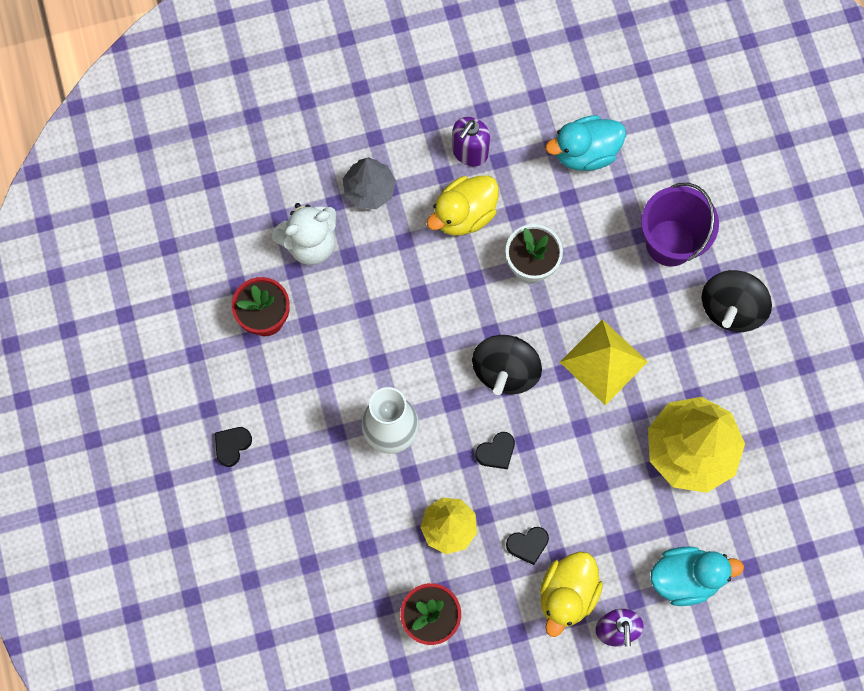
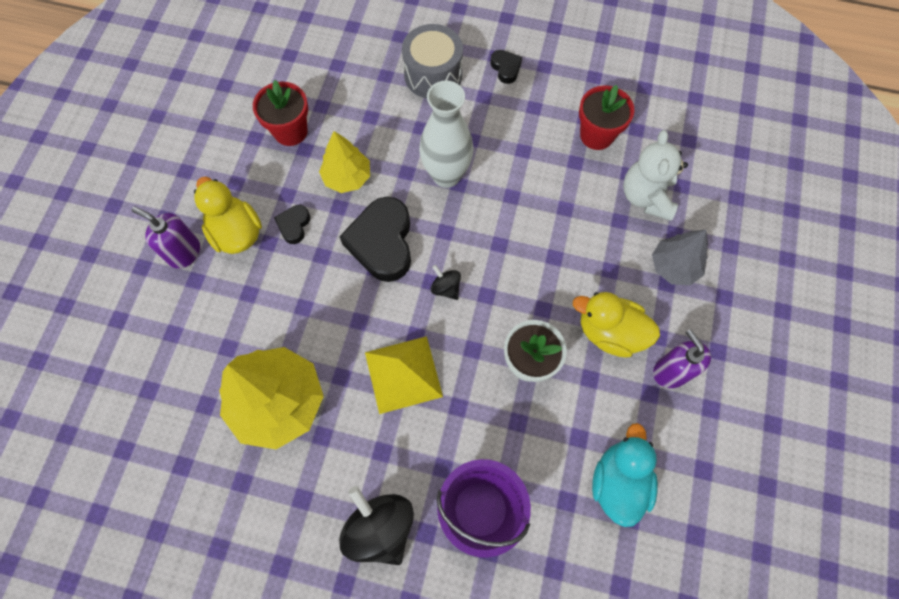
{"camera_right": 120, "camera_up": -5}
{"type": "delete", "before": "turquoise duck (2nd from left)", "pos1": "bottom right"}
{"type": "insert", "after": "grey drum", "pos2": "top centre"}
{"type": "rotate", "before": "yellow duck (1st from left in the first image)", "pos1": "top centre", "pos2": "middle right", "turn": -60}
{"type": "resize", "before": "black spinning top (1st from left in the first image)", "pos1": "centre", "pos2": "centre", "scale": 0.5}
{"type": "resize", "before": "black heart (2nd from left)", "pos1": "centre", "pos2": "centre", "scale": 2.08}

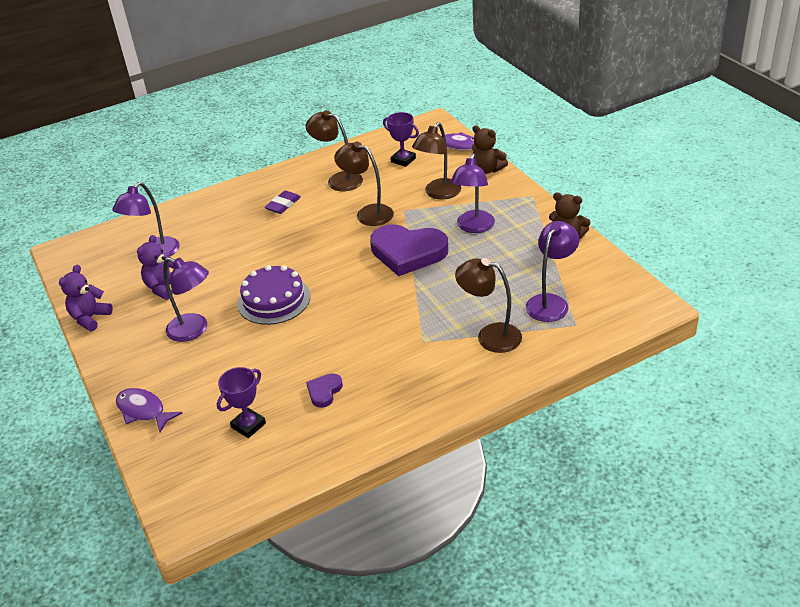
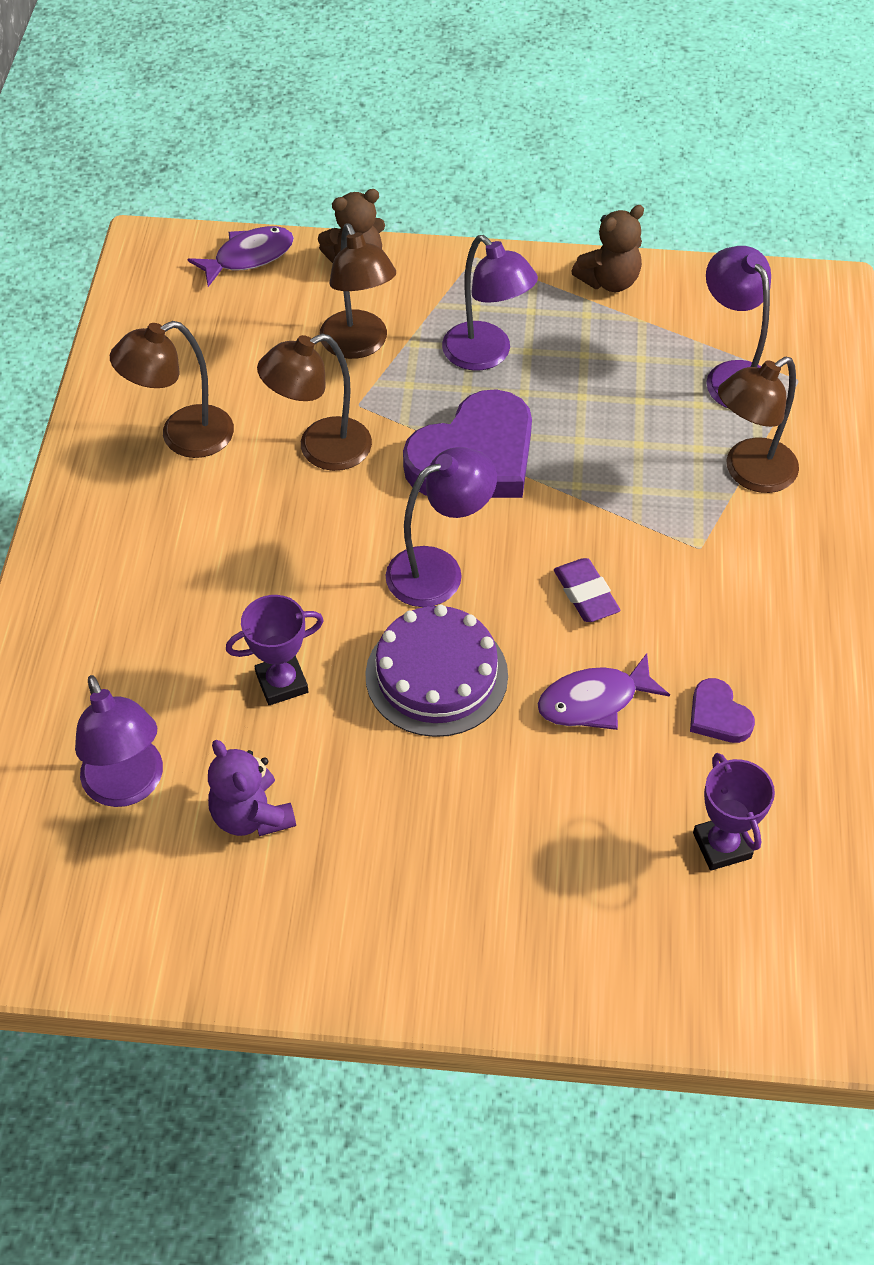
{"camera_right": -60, "camera_up": 15}
{"type": "delete", "before": "purple teddy bear (1st from left)", "pos1": "middle left"}
{"type": "move", "before": "purple fish (1st from left in the first image)", "after": "purple fish (2nd from left)", "pos1": "bottom left", "pos2": "middle right"}
{"type": "move", "before": "purple lamp (2nd from left)", "pos1": "middle left", "pos2": "centre"}
{"type": "move", "before": "purple eraser", "pos1": "top centre", "pos2": "middle right"}
{"type": "move", "before": "purple trophy (2nd from left in the first image)", "after": "purple trophy (1st from left)", "pos1": "top centre", "pos2": "middle left"}

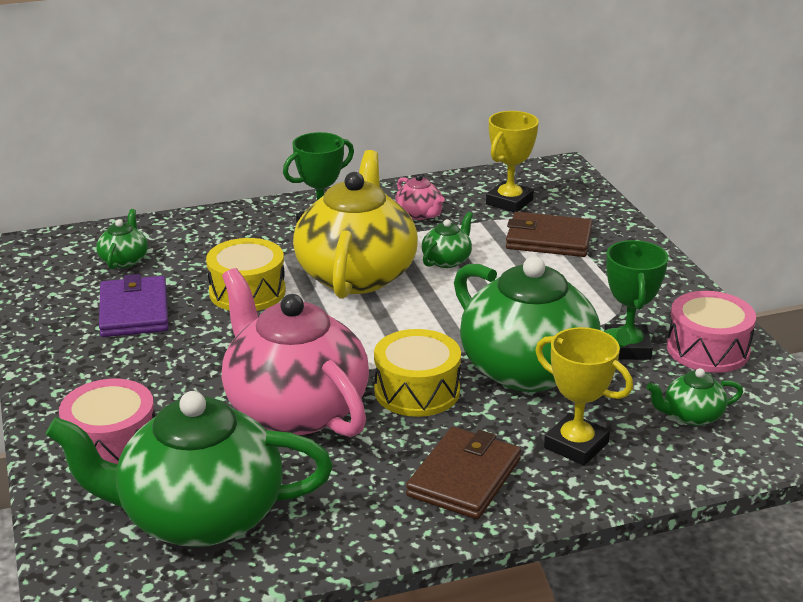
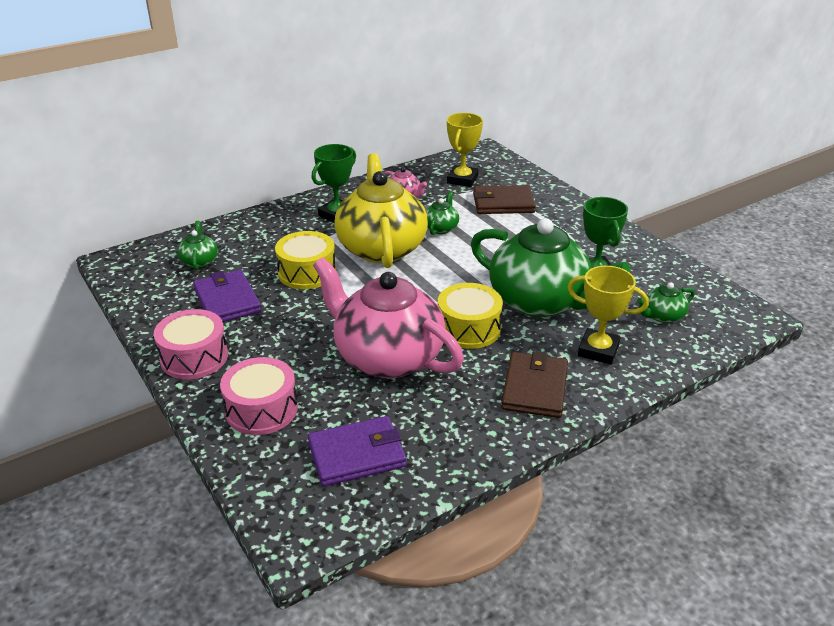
{"camera_right": -15, "camera_up": 5}
{"type": "move", "before": "pink drum (2nd from left in the first image)", "after": "pink drum (1st from left)", "pos1": "middle right", "pos2": "middle left"}
{"type": "replace", "before": "green teapot (2nd from left)", "after": "purple wallet (2nd from left)", "pos1": "bottom left", "pos2": "bottom centre"}

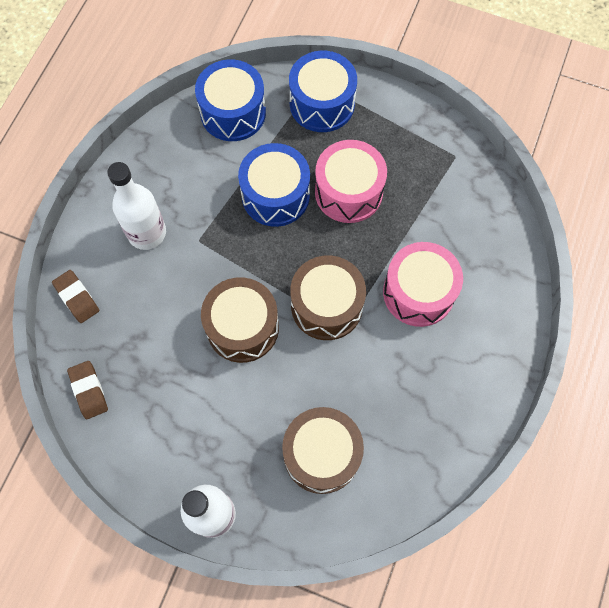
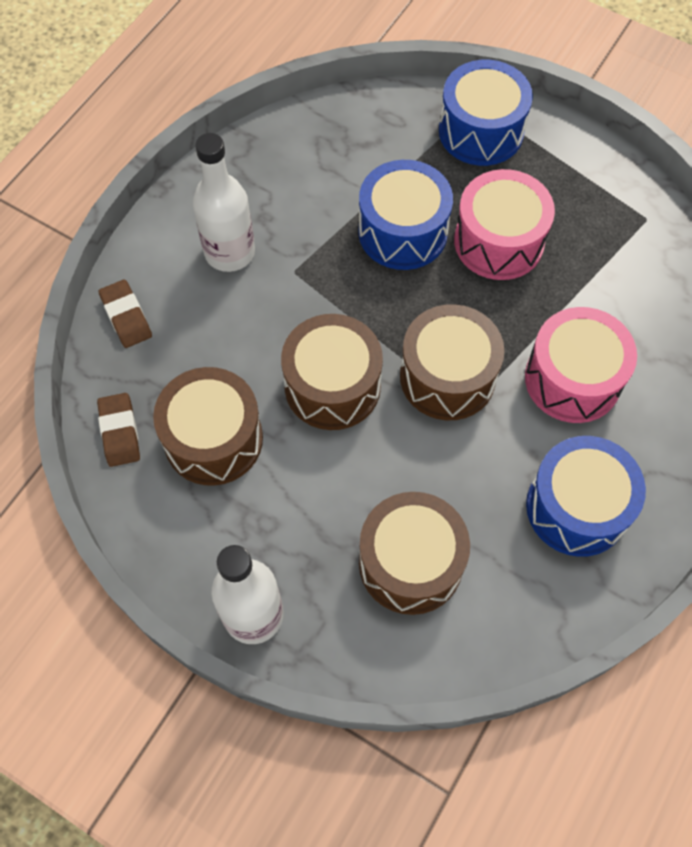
{"camera_right": 10, "camera_up": -5}
{"type": "insert", "after": "brown drum (1st from left)", "pos2": "middle left"}
{"type": "move", "before": "blue drum (1st from left in the first image)", "after": "blue drum (3rd from left)", "pos1": "top centre", "pos2": "middle right"}

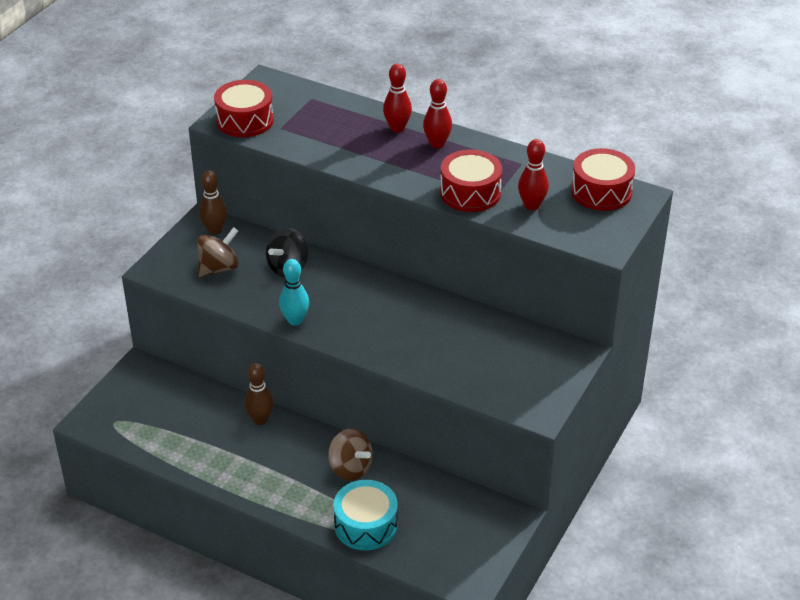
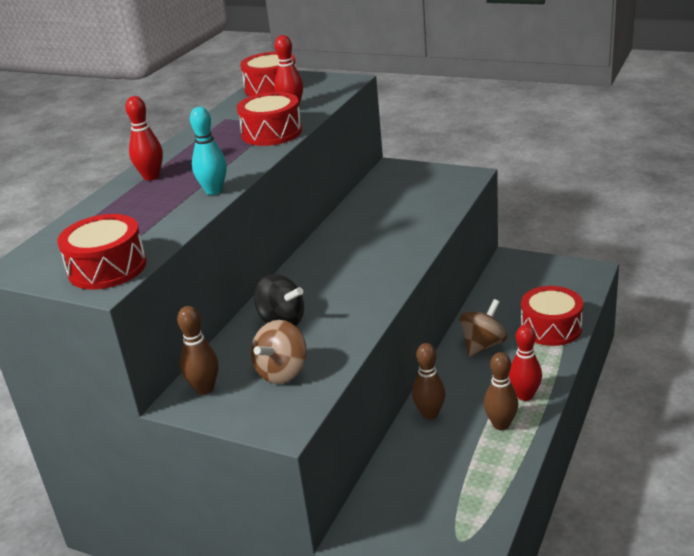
{"camera_right": -90, "camera_up": -10}
{"type": "insert", "after": "brown bowling pin (3rd from left)", "pos2": "bottom right"}
{"type": "move", "before": "turquoise bowling pin", "pos1": "centre", "pos2": "top left"}
{"type": "move", "before": "red bowling pin (2nd from left in the first image)", "after": "red bowling pin (3rd from left)", "pos1": "top centre", "pos2": "middle right"}
{"type": "recolor", "before": "turquoise drum", "after": "red drum (4th from left)", "pos1": "bottom centre", "pos2": "middle right"}
{"type": "rotate", "before": "brown spinning top (1st from left)", "pos1": "middle left", "pos2": "centre", "turn": -105}

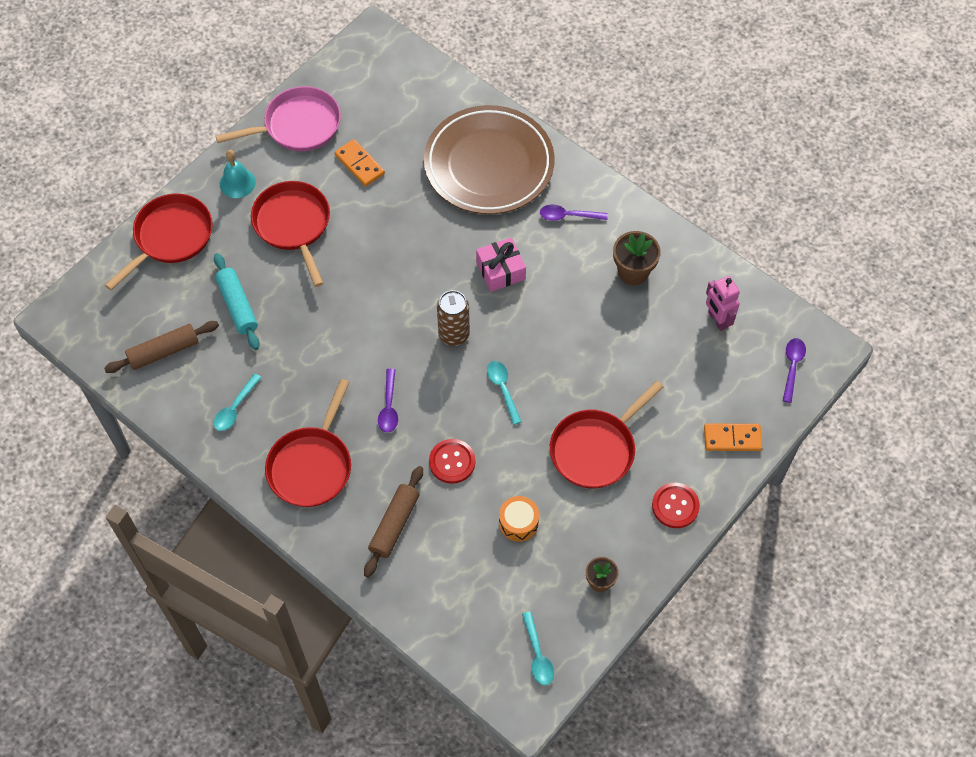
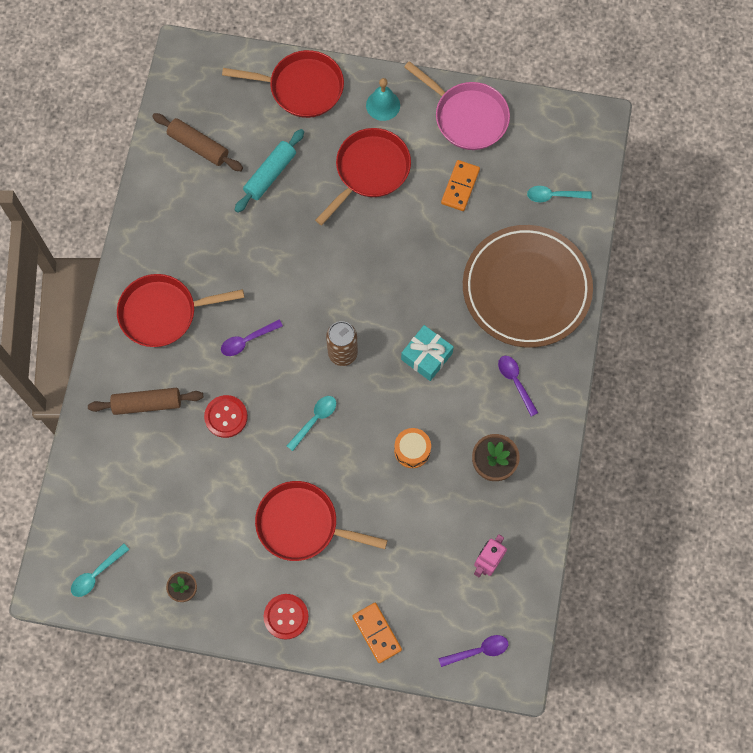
{"camera_right": 60, "camera_up": 10}
{"type": "move", "before": "turquoise spoon (1st from left in the first image)", "after": "turquoise spoon (3rd from left)", "pos1": "middle left", "pos2": "top right"}
{"type": "move", "before": "orange drum", "pos1": "bottom centre", "pos2": "centre"}
{"type": "recolor", "before": "pink gift", "after": "turquoise gift", "pos1": "centre", "pos2": "centre"}

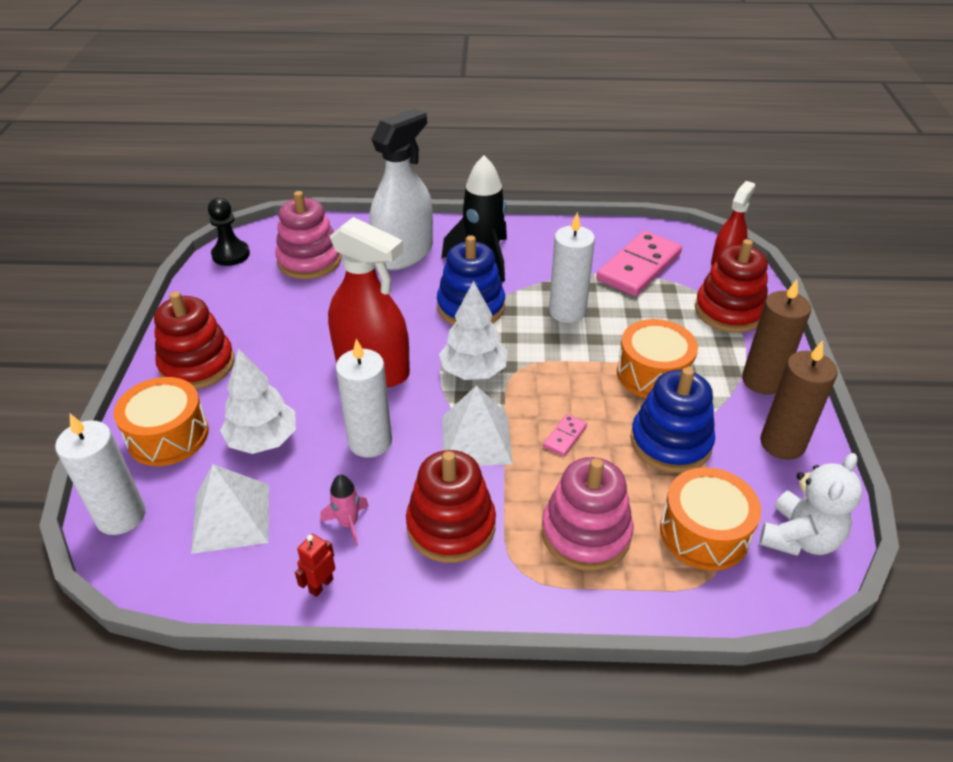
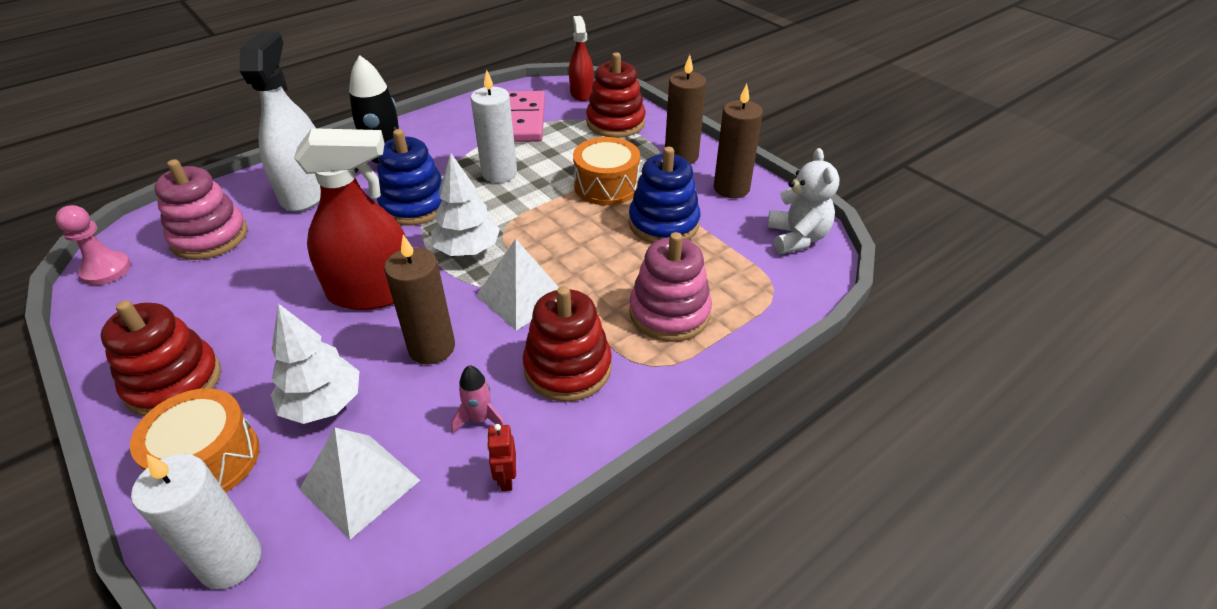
{"camera_right": -40, "camera_up": 0}
{"type": "delete", "before": "pink domino (1st from left)", "pos1": "centre"}
{"type": "delete", "before": "orange drum (3rd from left)", "pos1": "bottom right"}
{"type": "recolor", "before": "black pawn", "after": "pink pawn", "pos1": "top left", "pos2": "middle left"}
{"type": "recolor", "before": "white candle (2nd from left)", "after": "brown candle (1st from left)", "pos1": "centre", "pos2": "centre"}

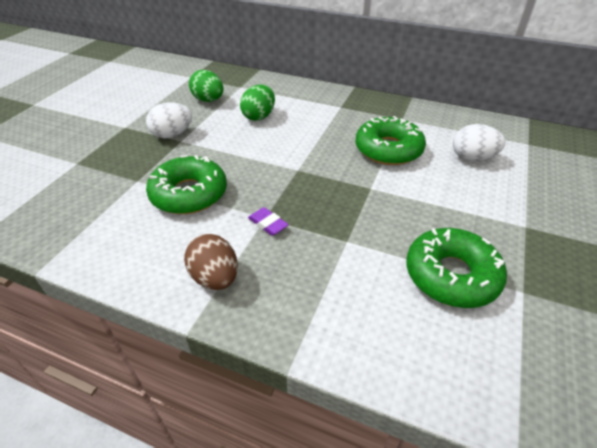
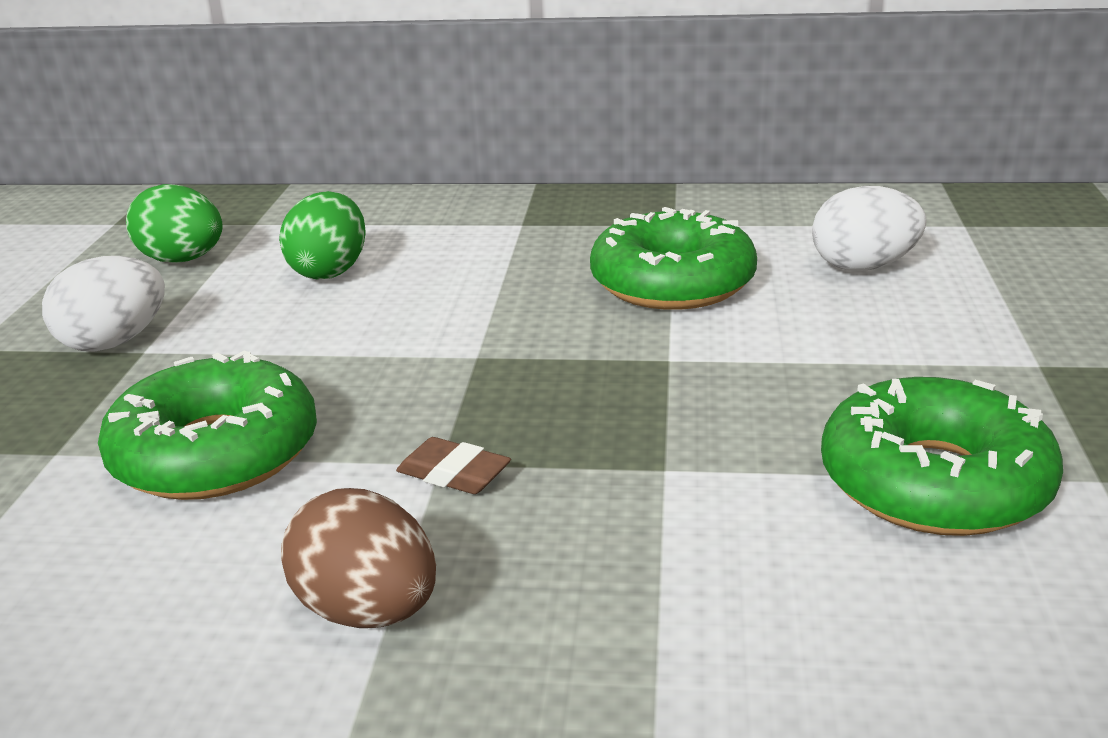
{"camera_right": -15, "camera_up": -15}
{"type": "recolor", "before": "purple eraser", "after": "brown eraser", "pos1": "centre", "pos2": "centre"}

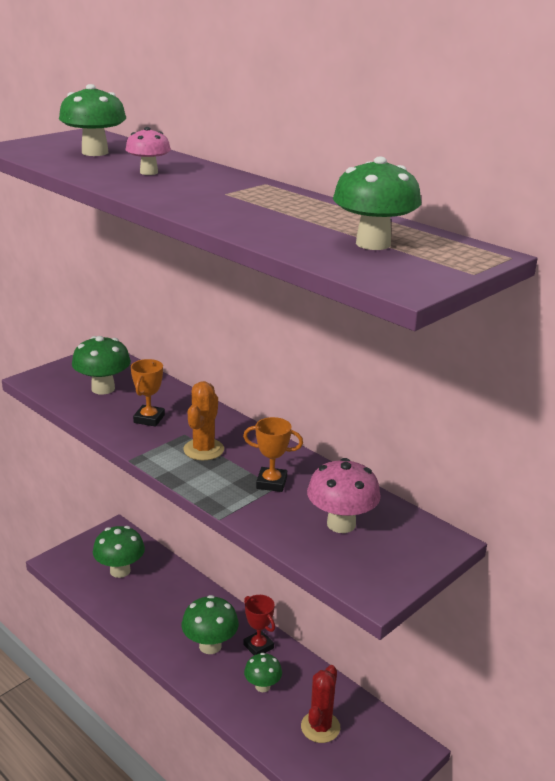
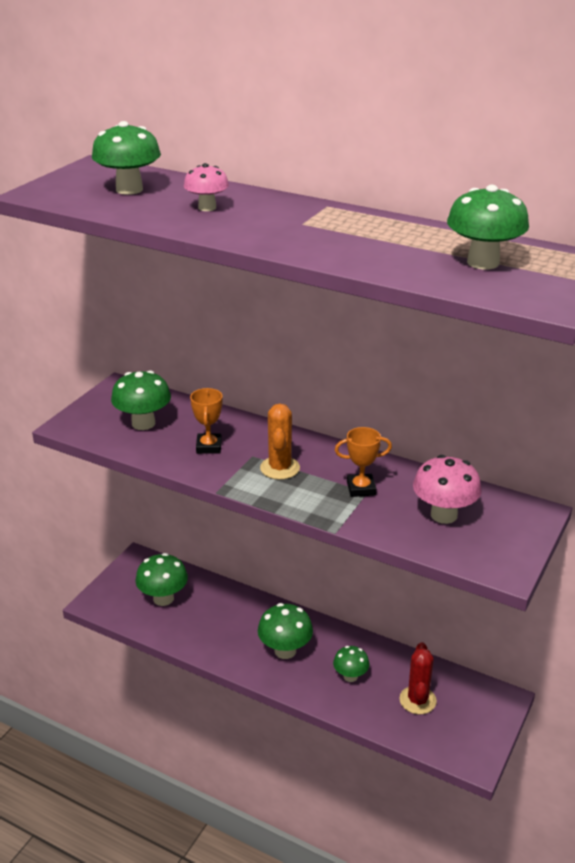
{"camera_right": -15, "camera_up": 5}
{"type": "delete", "before": "red trophy", "pos1": "bottom centre"}

